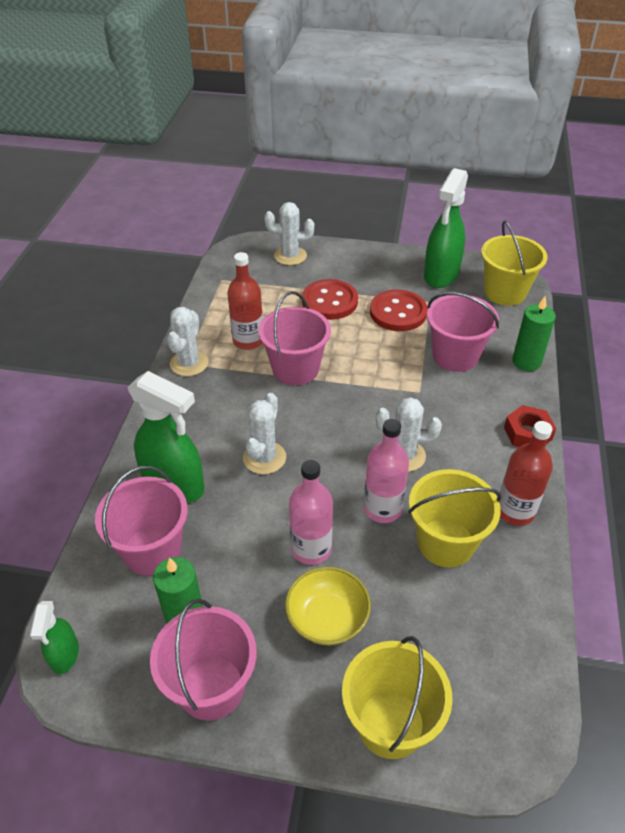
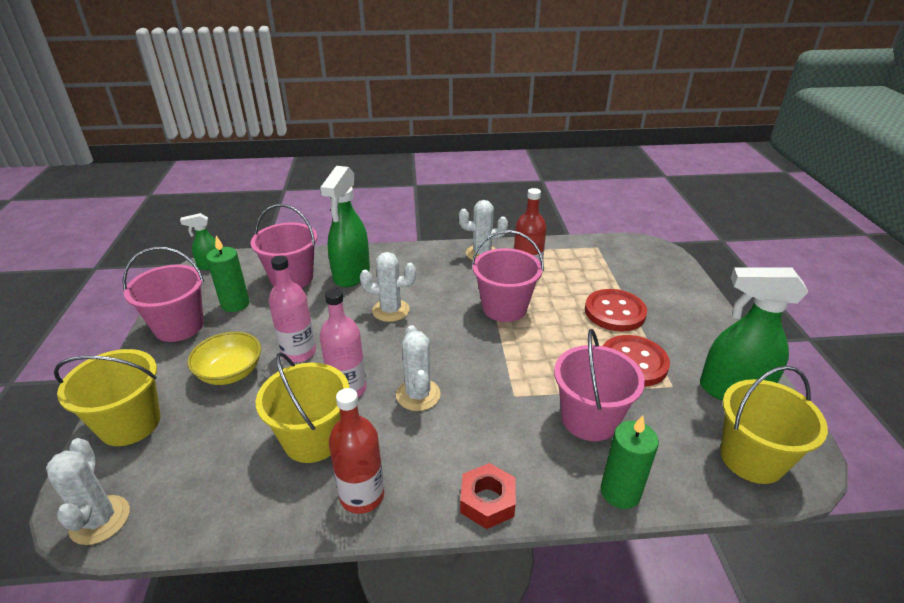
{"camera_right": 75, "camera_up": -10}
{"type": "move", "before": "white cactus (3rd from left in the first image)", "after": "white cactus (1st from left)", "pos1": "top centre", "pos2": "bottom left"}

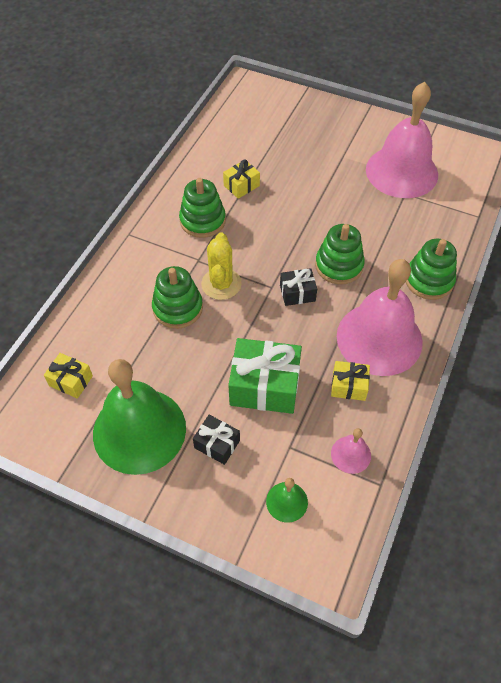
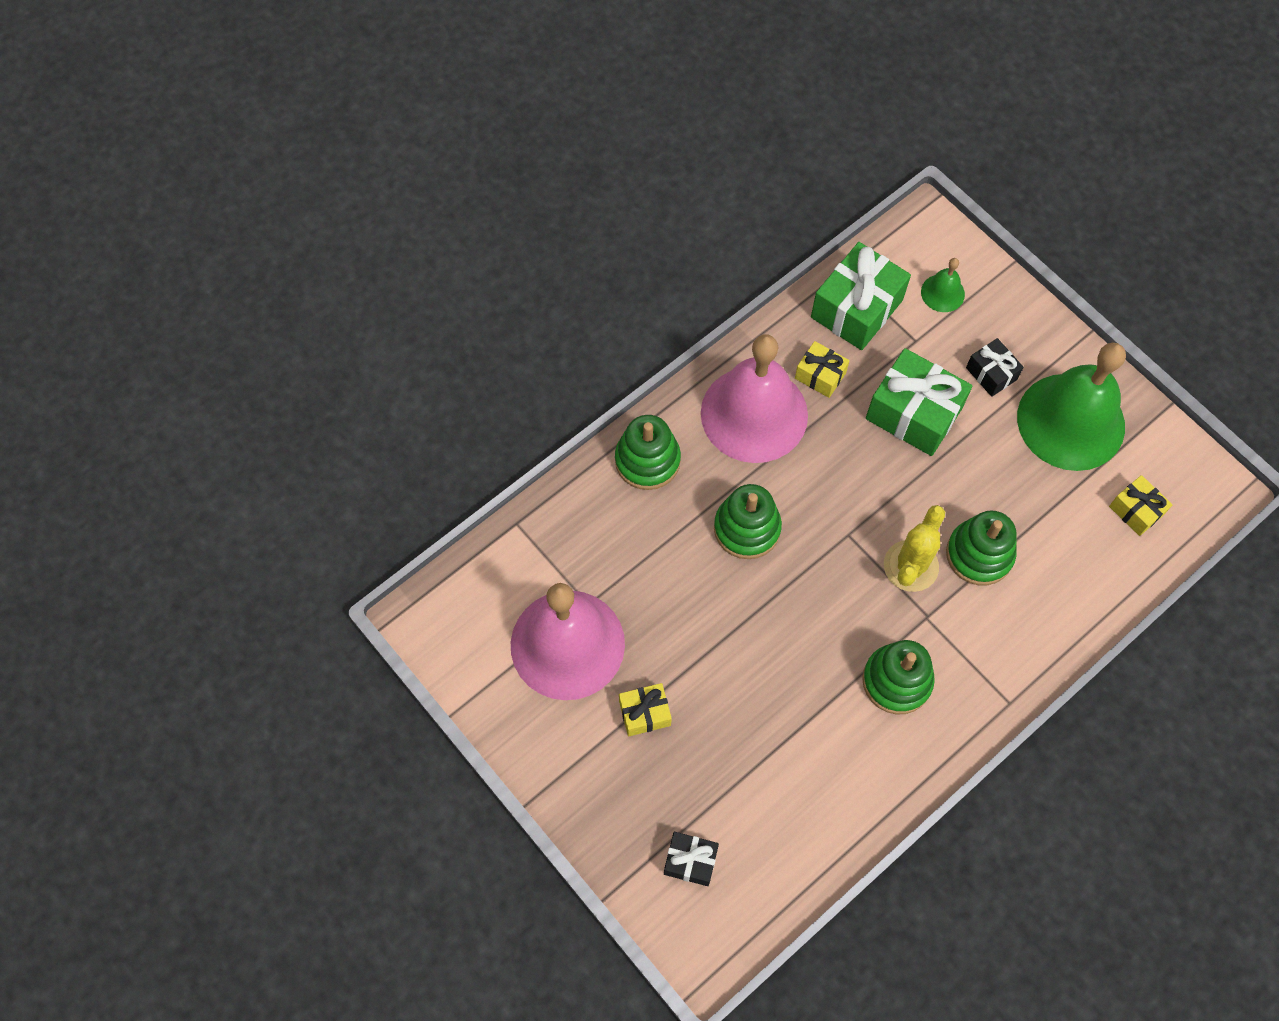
{"camera_right": -155, "camera_up": 10}
{"type": "move", "before": "yellow gift (2nd from left in the first image)", "after": "yellow gift (1st from left)", "pos1": "top centre", "pos2": "bottom centre"}
{"type": "move", "before": "black gift (2nd from left in the first image)", "after": "black gift (1st from left)", "pos1": "centre", "pos2": "bottom centre"}
{"type": "replace", "before": "pink bell (1st from left)", "after": "green gift (1st from left)", "pos1": "middle right", "pos2": "top right"}

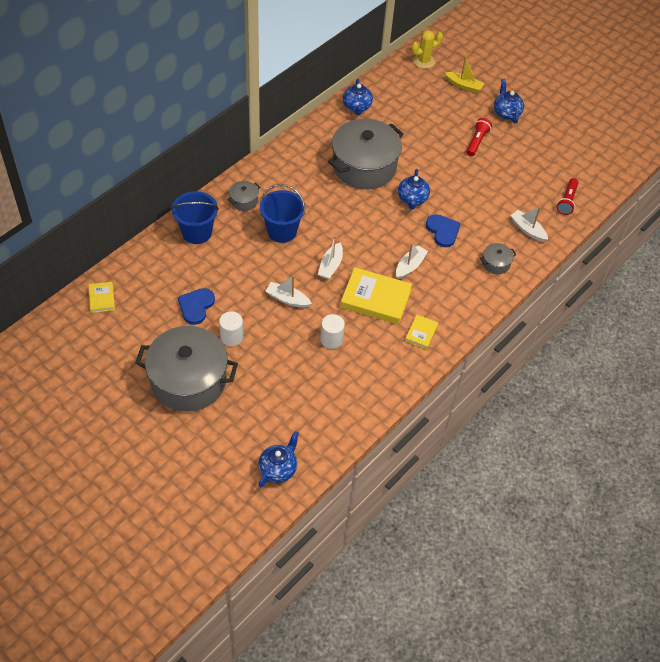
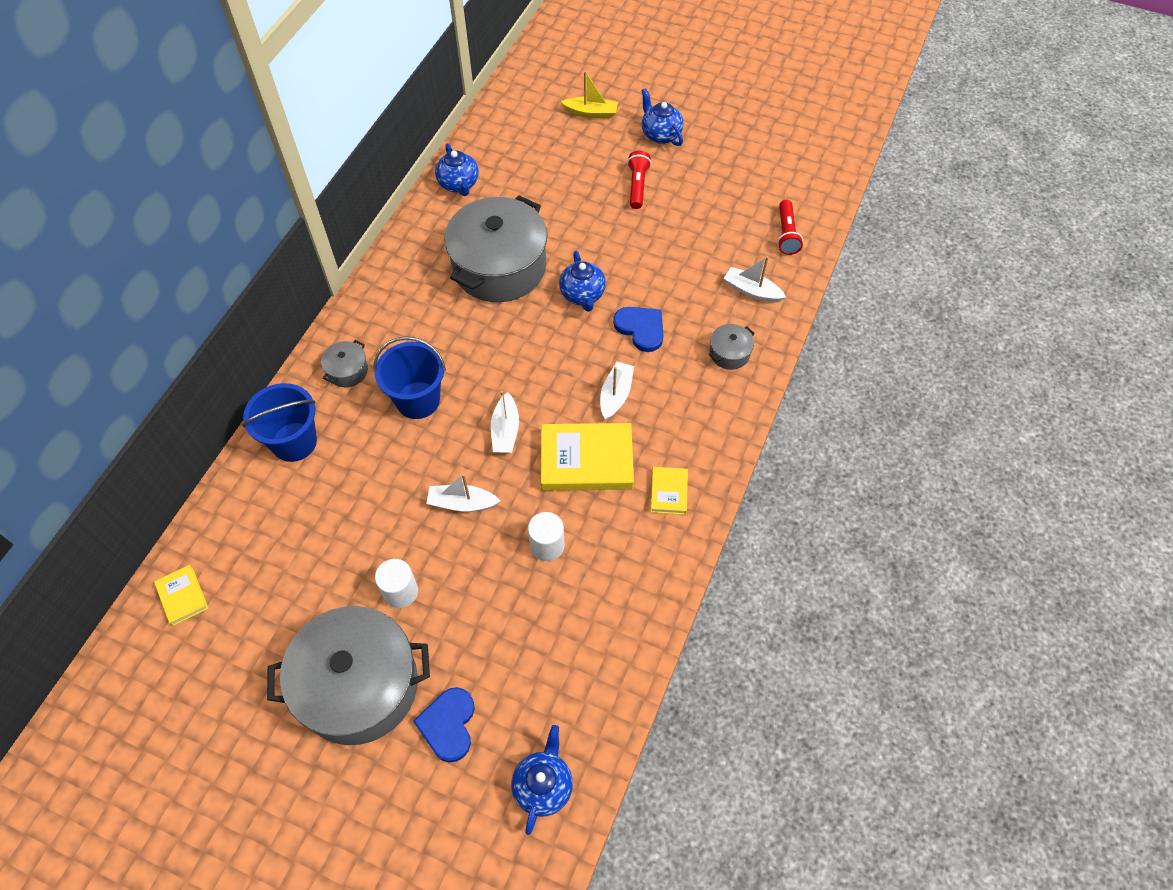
{"camera_right": -15, "camera_up": 5}
{"type": "delete", "before": "yellow cactus", "pos1": "top centre"}
{"type": "move", "before": "blue heart (1st from left)", "pos1": "middle left", "pos2": "bottom centre"}

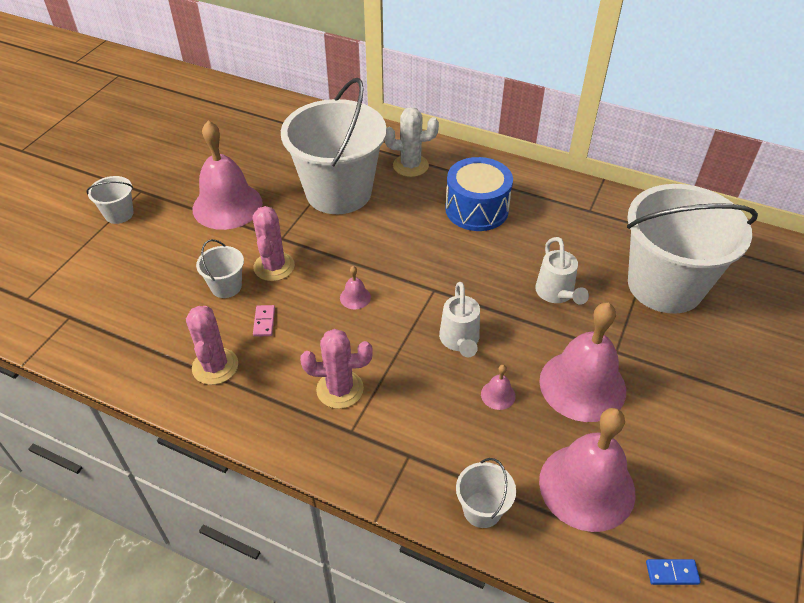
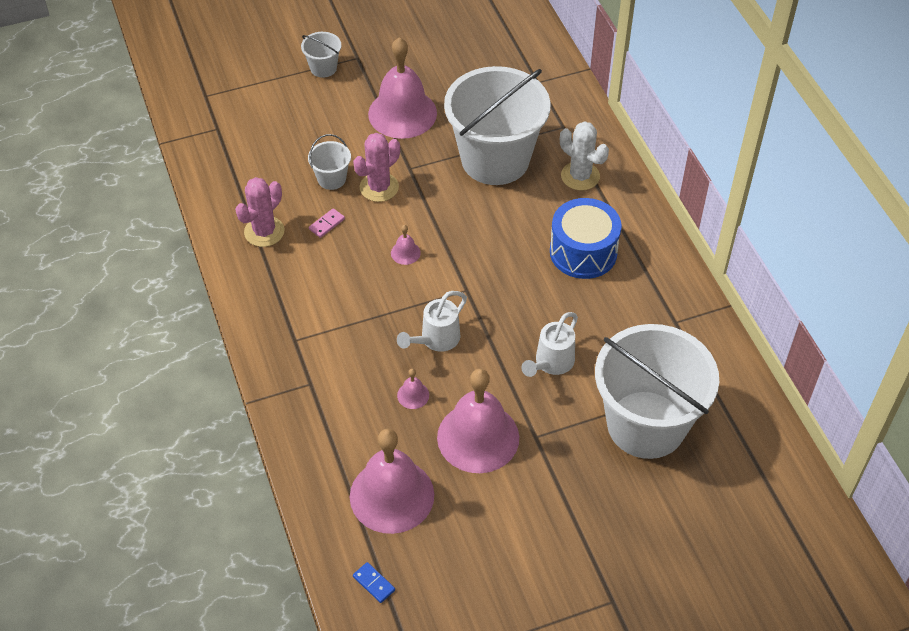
{"camera_right": 45, "camera_up": 5}
{"type": "delete", "before": "pink cactus (3rd from left)", "pos1": "centre"}
{"type": "delete", "before": "white bucket (4th from left)", "pos1": "bottom centre"}

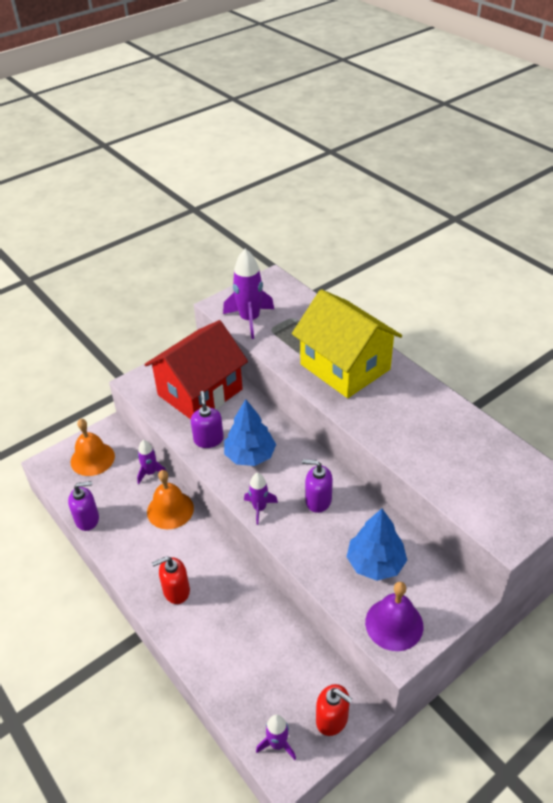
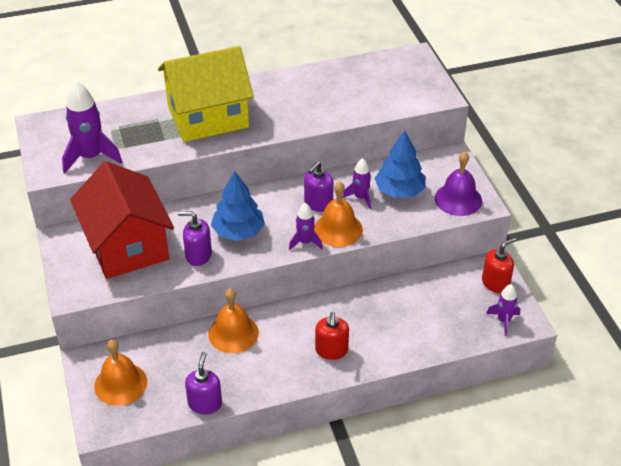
{"camera_right": -70, "camera_up": 0}
{"type": "insert", "after": "orange bell (3rd from left)", "pos2": "centre"}
{"type": "move", "before": "purple rocket (1st from left in the first image)", "after": "purple rocket (3rd from left)", "pos1": "middle left", "pos2": "centre"}

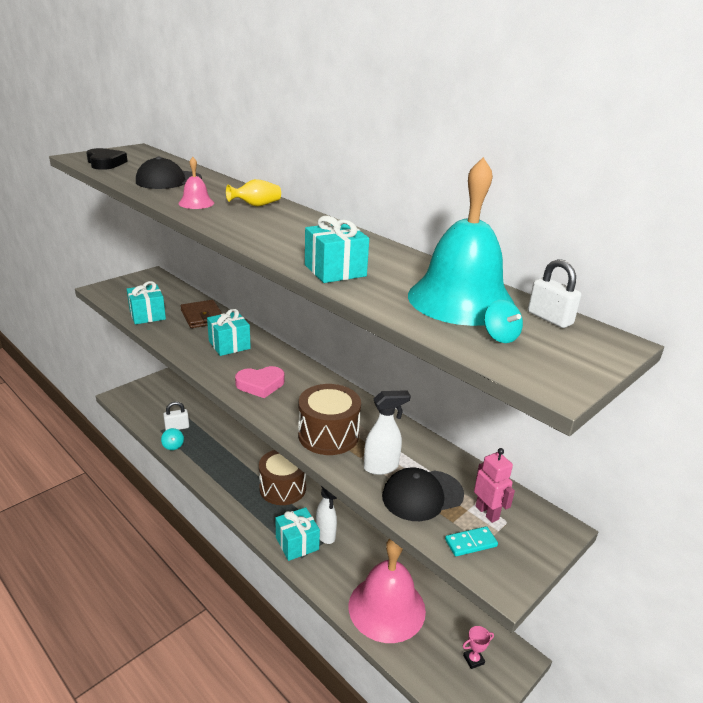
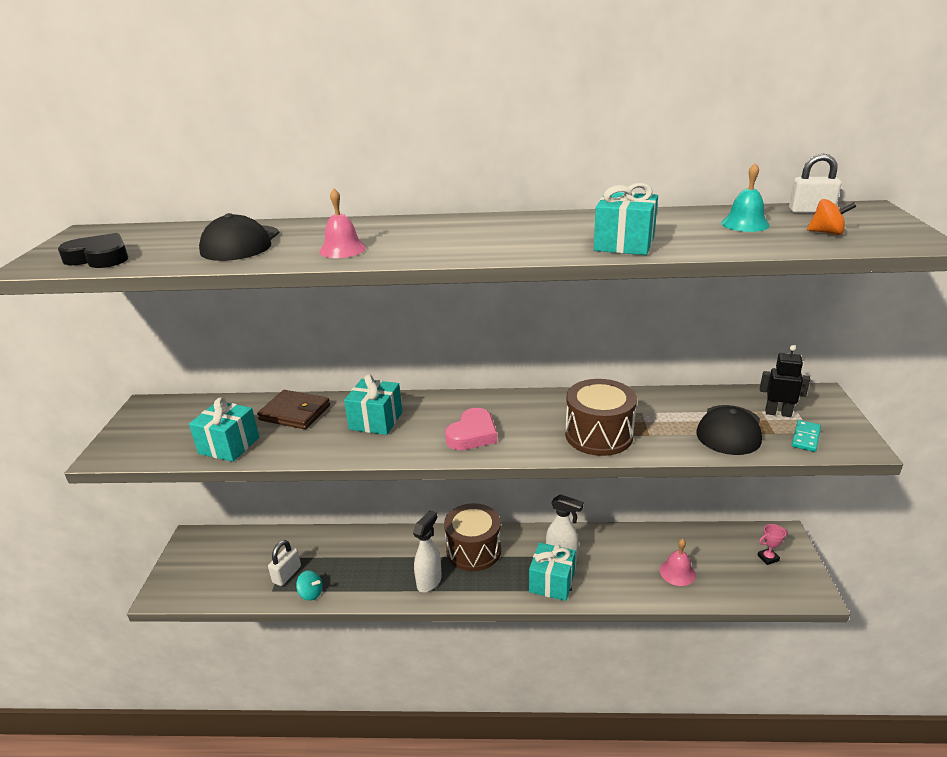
{"camera_right": -40, "camera_up": 0}
{"type": "delete", "before": "yellow vase", "pos1": "top centre"}
{"type": "move", "before": "white spray bottle (2nd from left in the first image)", "after": "white spray bottle (1st from left)", "pos1": "centre", "pos2": "bottom centre"}
{"type": "recolor", "before": "pink robot", "after": "black robot", "pos1": "bottom right", "pos2": "middle right"}
{"type": "recolor", "before": "turquoise spinning top (2nd from left)", "after": "orange spinning top", "pos1": "middle right", "pos2": "top right"}
{"type": "rotate", "before": "pink trophy", "pos1": "bottom right", "pos2": "bottom right", "turn": 45}
{"type": "resize", "before": "pink bell (2nd from left)", "pos1": "bottom centre", "pos2": "bottom right", "scale": 0.44}
{"type": "resize", "before": "turquoise bell", "pos1": "centre", "pos2": "top right", "scale": 0.44}

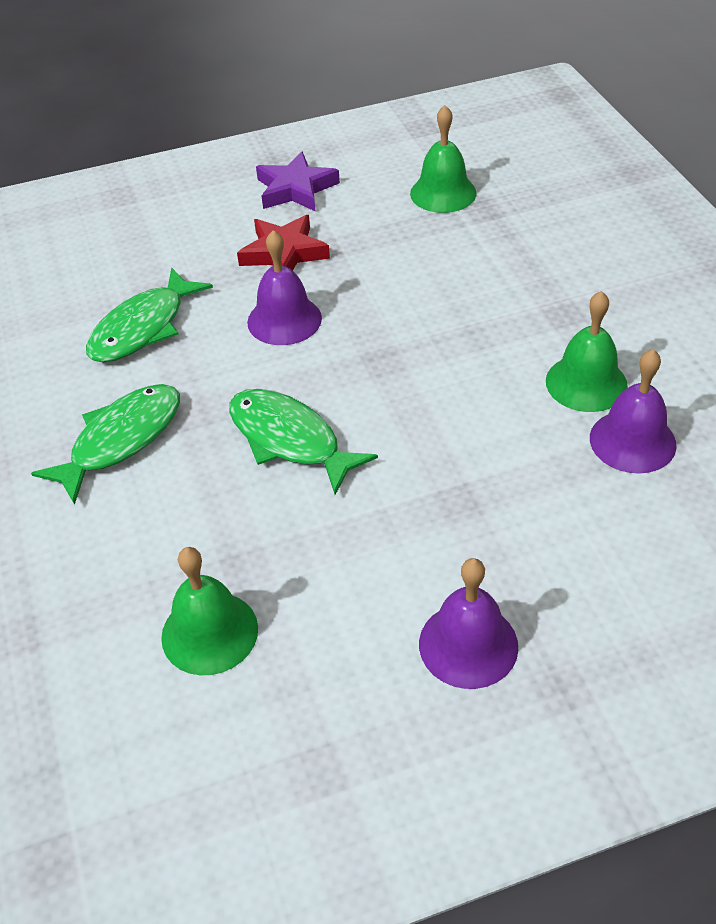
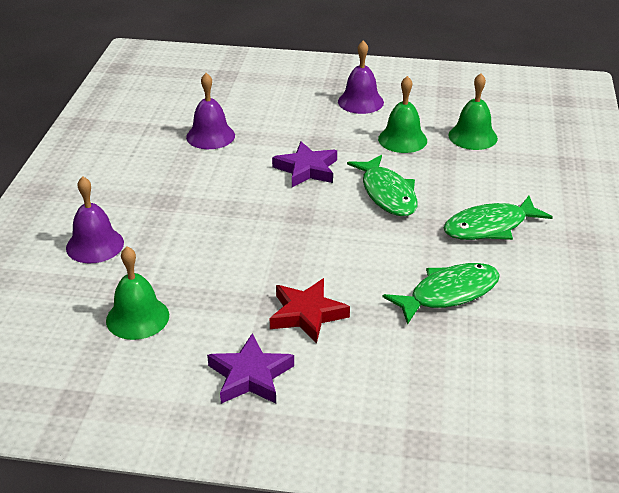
{"camera_right": -155, "camera_up": -10}
{"type": "insert", "after": "purple star (2nd from left)", "pos2": "top centre"}
{"type": "move", "before": "purple bell (1st from left)", "pos1": "top centre", "pos2": "middle left"}
{"type": "move", "before": "green bell (3rd from left in the first image)", "after": "green bell (2nd from left)", "pos1": "middle right", "pos2": "top centre"}

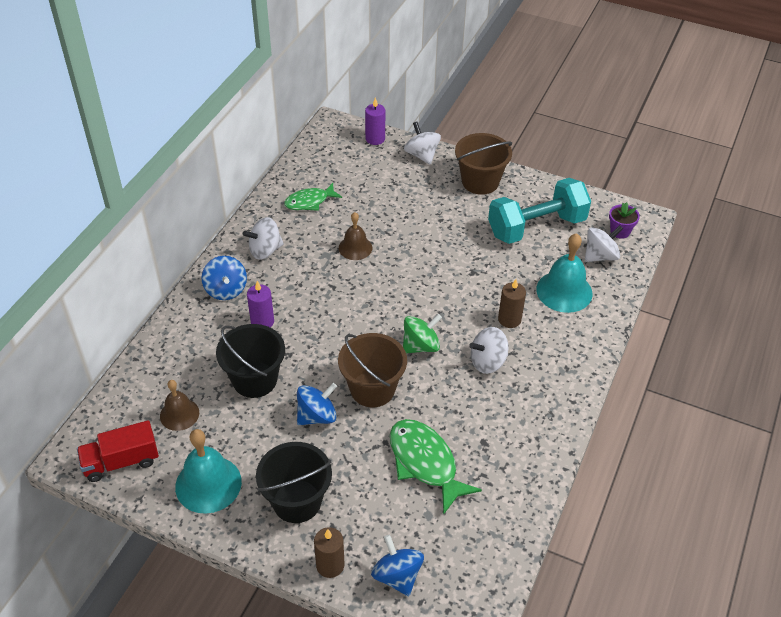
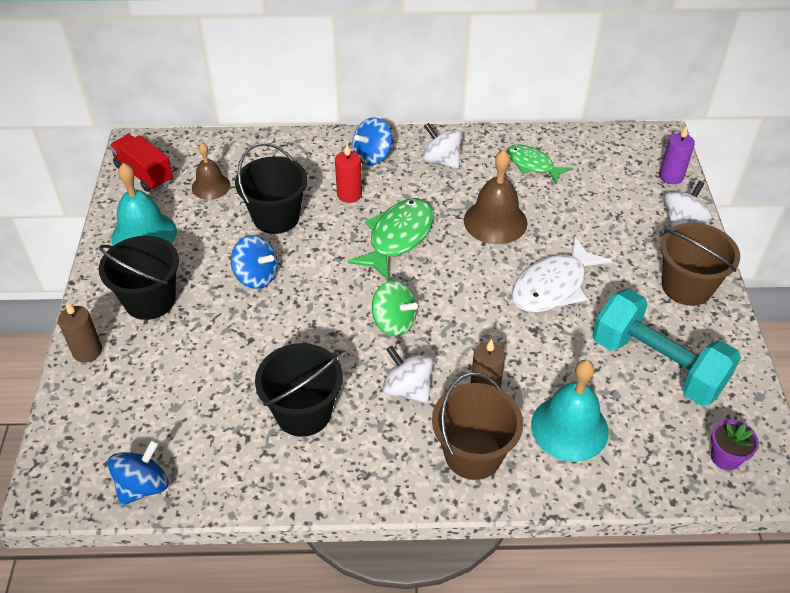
{"camera_right": 65, "camera_up": 0}
{"type": "delete", "before": "white spinning top (4th from left)", "pos1": "middle right"}
{"type": "insert", "after": "black bucket (3rd from left)", "pos2": "centre"}
{"type": "insert", "after": "white fish", "pos2": "middle right"}
{"type": "move", "before": "brown bucket (1st from left)", "pos1": "centre", "pos2": "bottom centre"}
{"type": "move", "before": "blue spinning top (3rd from left in the first image)", "after": "blue spinning top (1st from left)", "pos1": "bottom centre", "pos2": "bottom left"}
{"type": "move", "before": "green fish (2nd from left in the first image)", "after": "green fish (1st from left)", "pos1": "bottom centre", "pos2": "centre"}
{"type": "recolor", "before": "purple candle (1st from left)", "after": "red candle", "pos1": "middle left", "pos2": "top centre"}
{"type": "resize", "before": "brown bell (2nd from left)", "pos1": "centre", "pos2": "top centre", "scale": 1.59}

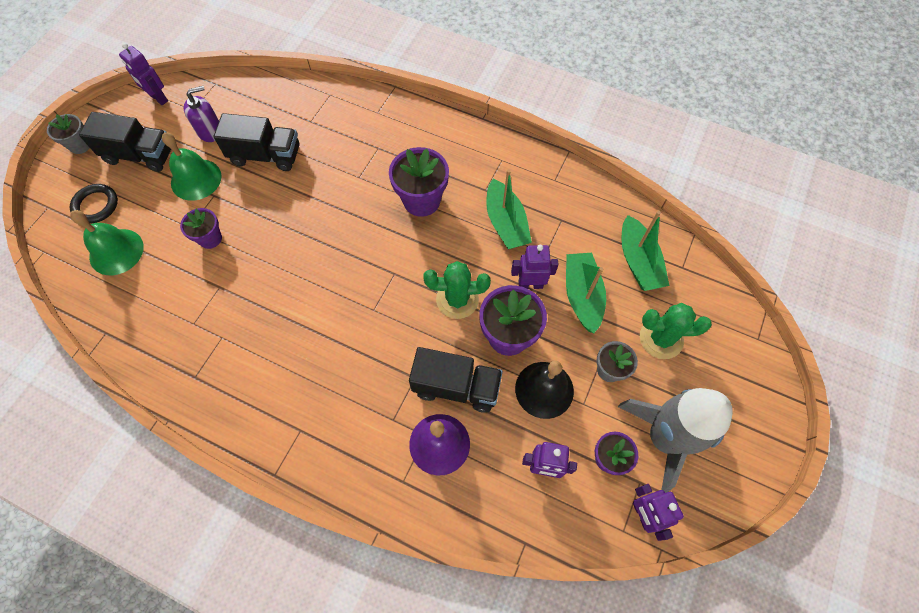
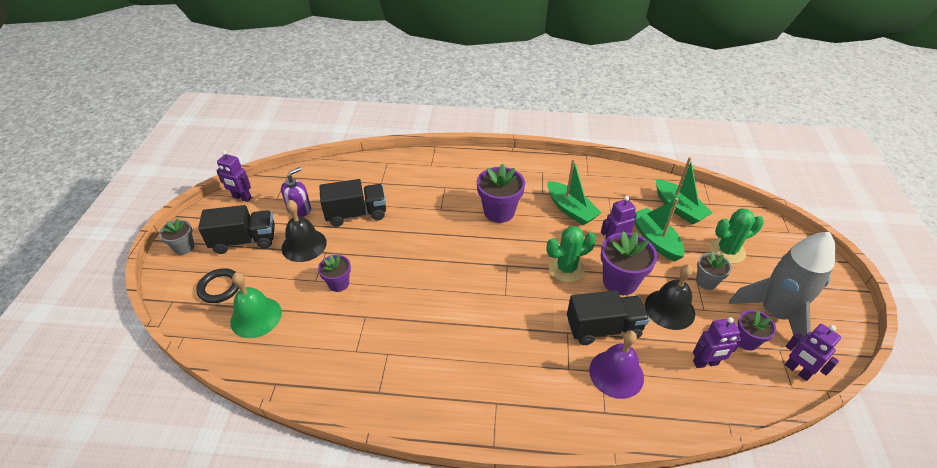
{"camera_right": -20, "camera_up": -20}
{"type": "recolor", "before": "green bell (2nd from left)", "after": "black bell (1st from left)", "pos1": "top left", "pos2": "middle left"}

